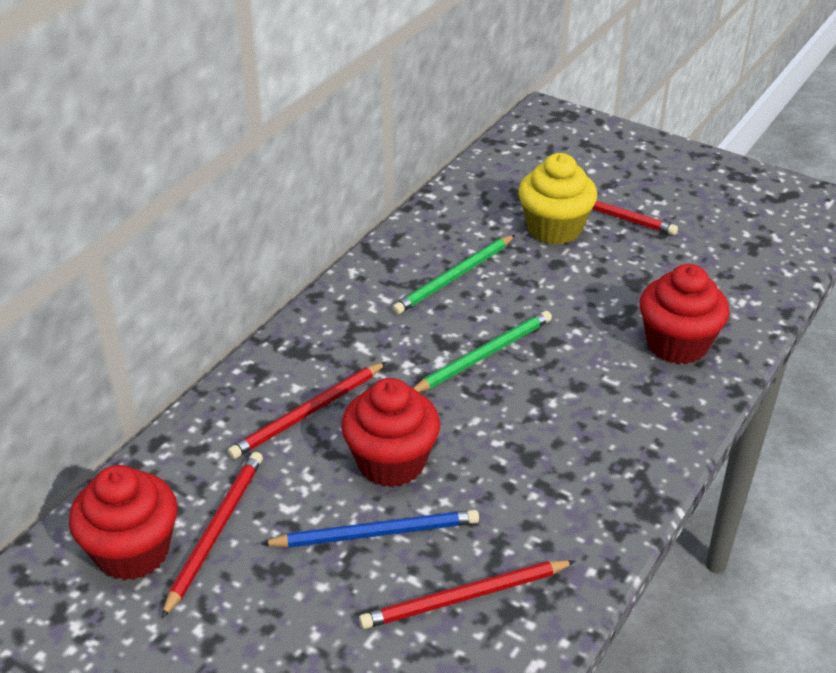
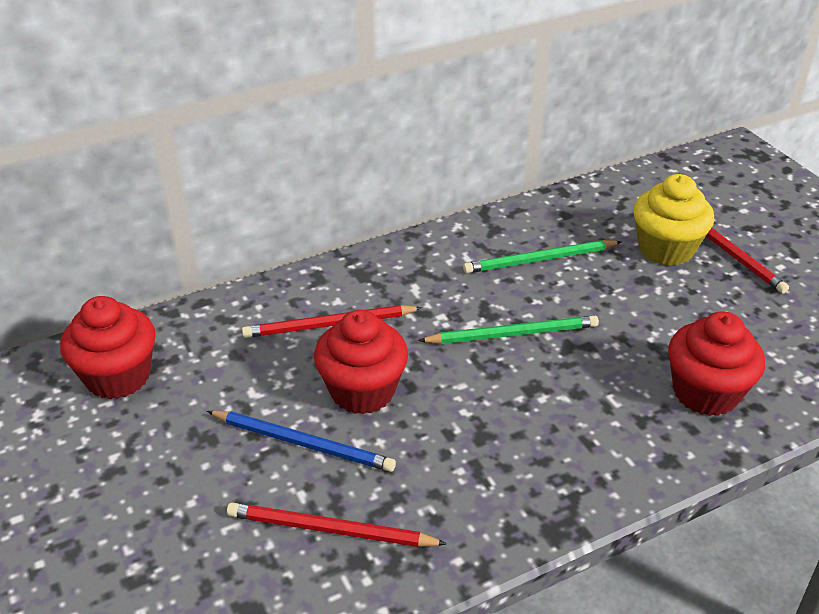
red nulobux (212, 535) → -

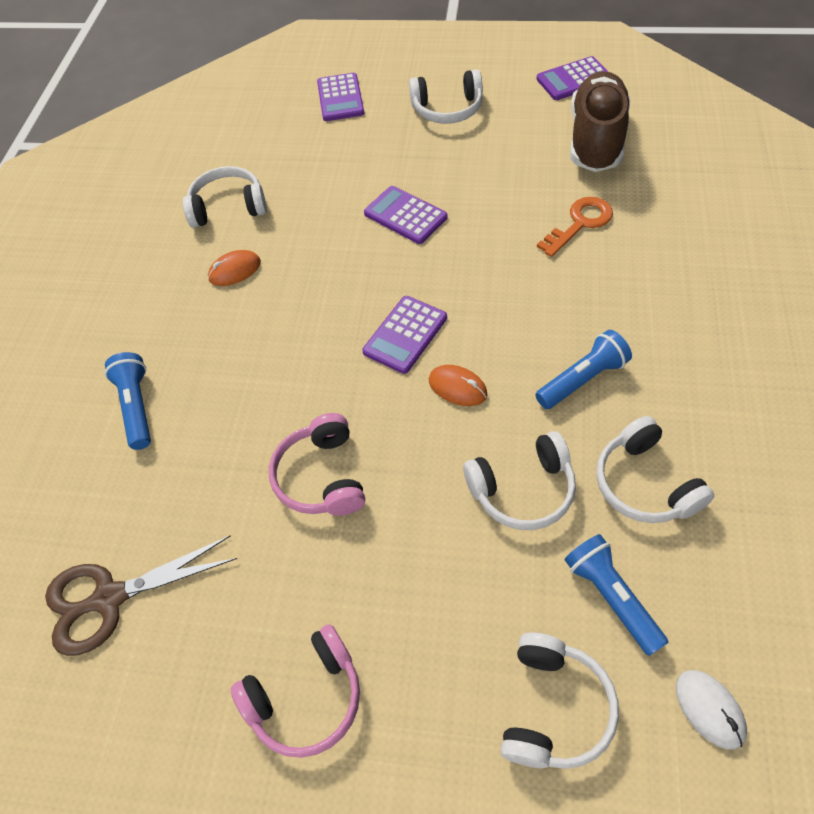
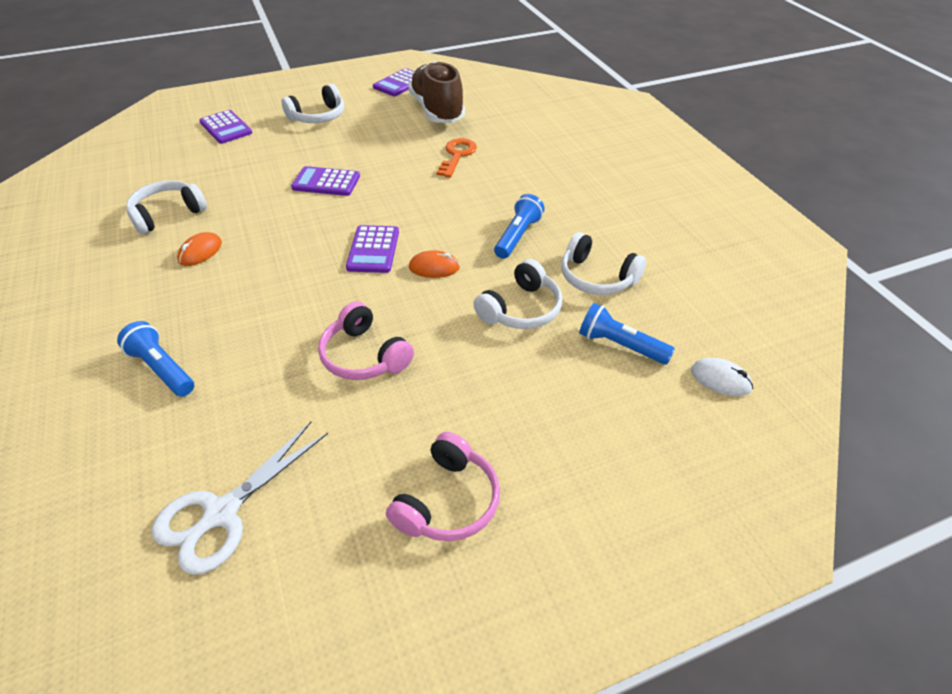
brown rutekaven (141, 596) → white rutekaven (239, 498)
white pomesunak (560, 700) → -

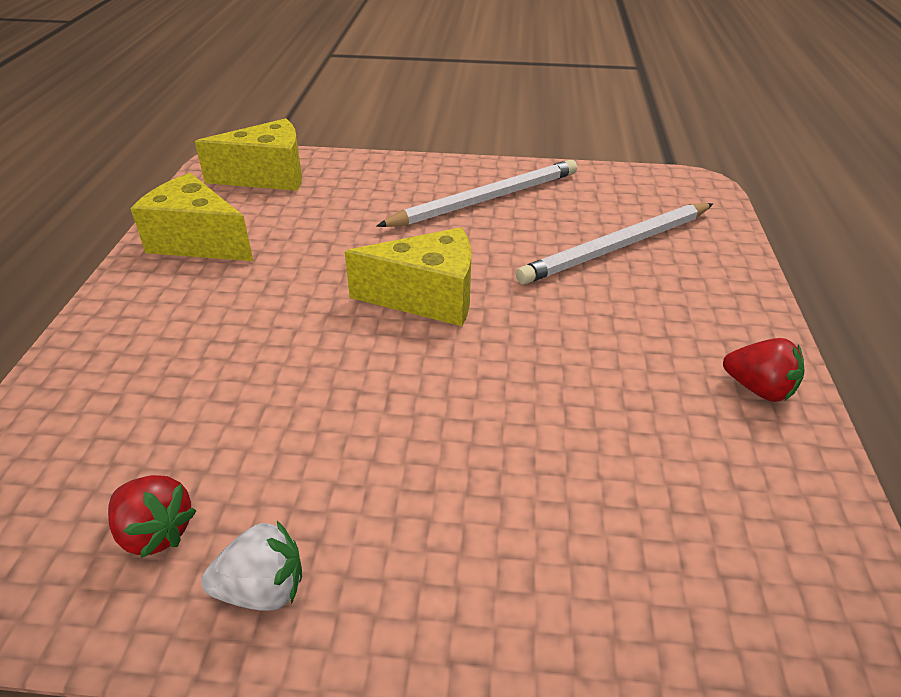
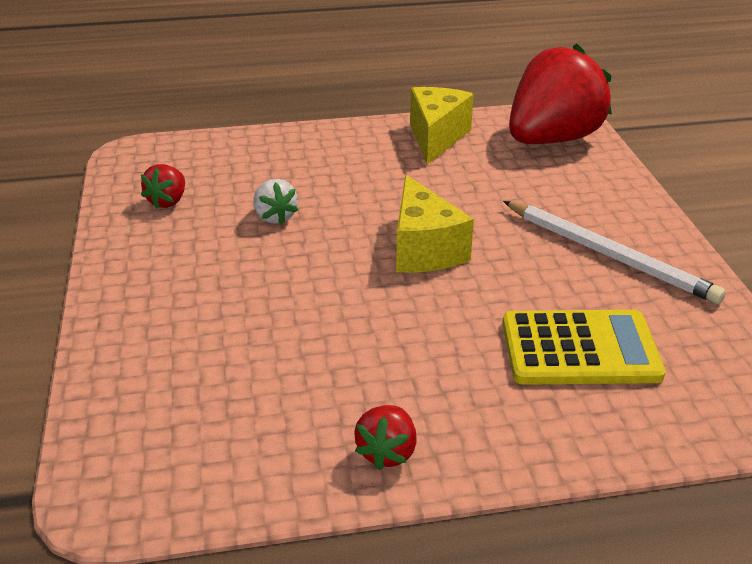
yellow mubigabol (248, 154) → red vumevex (560, 93)
white vumevex (251, 566) → white vumevex (275, 201), move
white nulobux (614, 244) → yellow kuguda (584, 347)

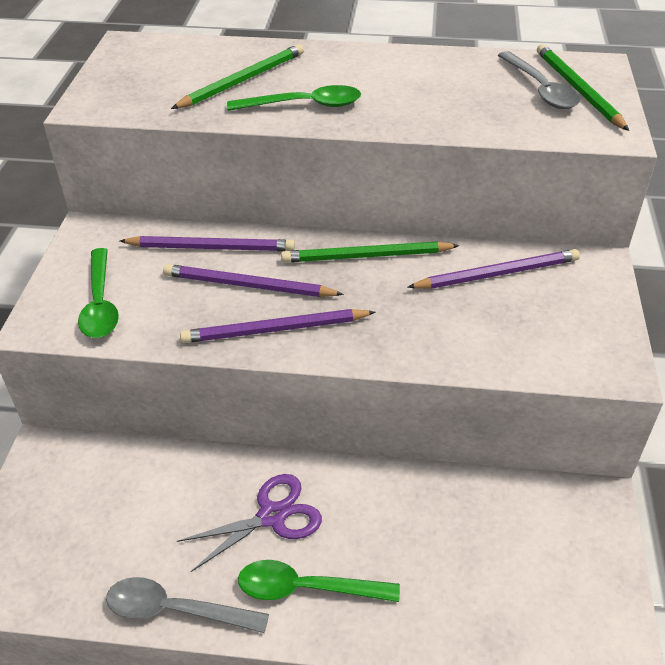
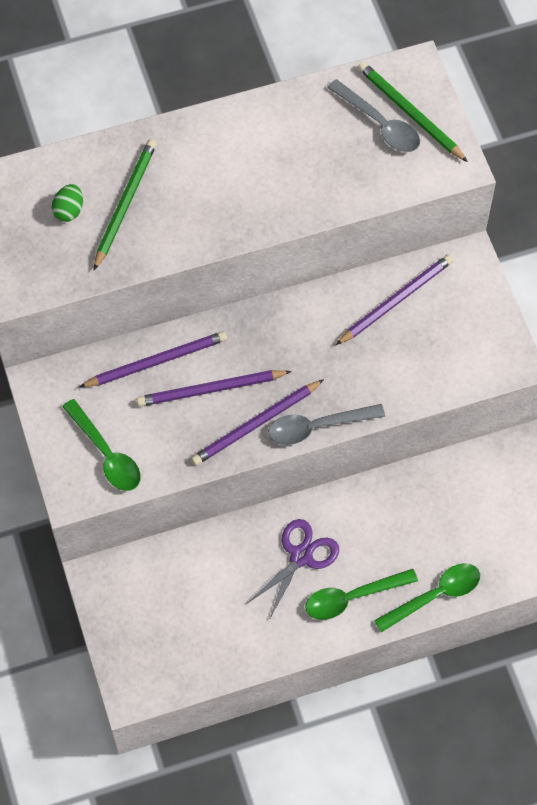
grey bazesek (187, 605) → grey bazesek (326, 424), move
green bazesek (294, 98) → green bazesek (427, 597), move
green nulobux (370, 252) → -
- → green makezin (67, 203)

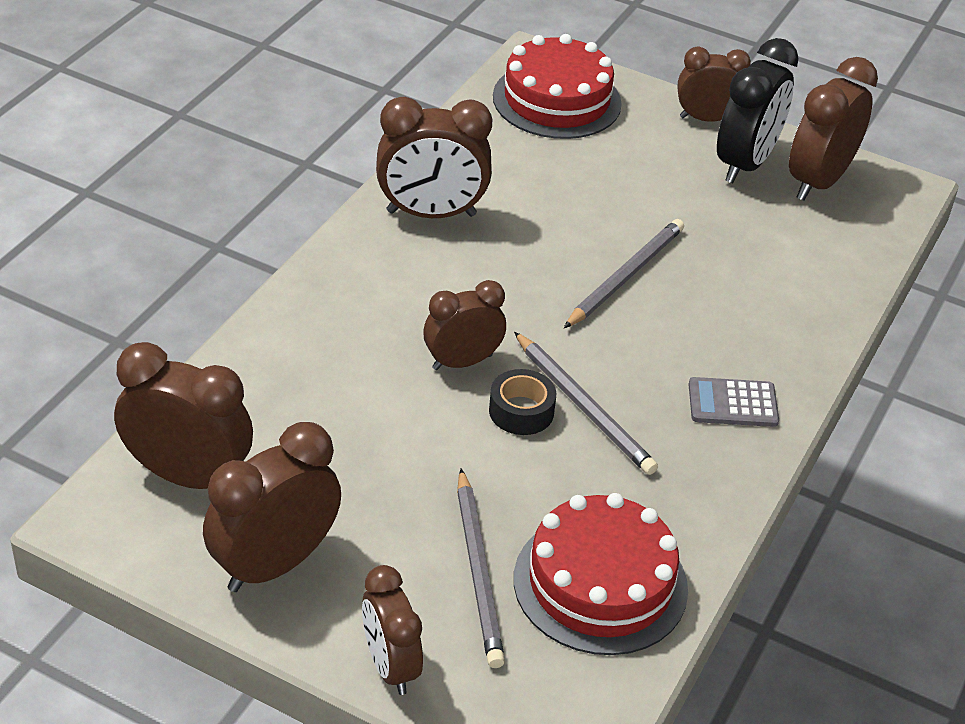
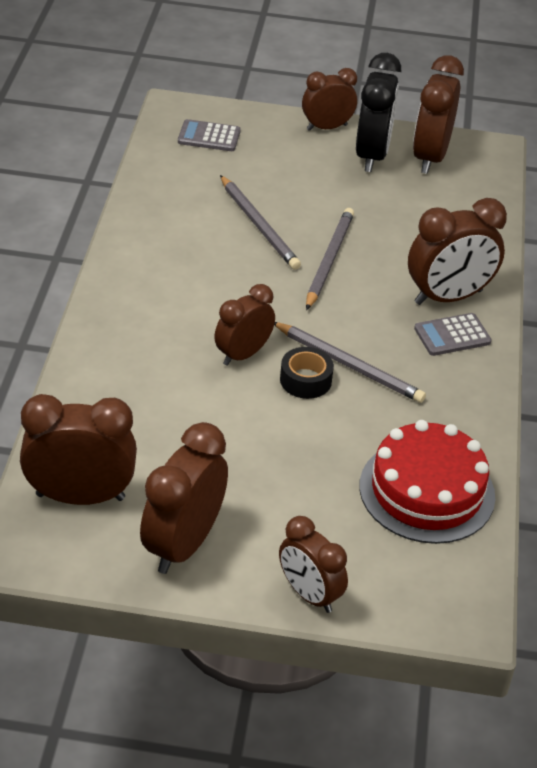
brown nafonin (434, 157) → brown nafonin (457, 251), move
grey nulobux (481, 568) → grey nulobux (260, 222), move
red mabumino (557, 86) → grey kuguda (209, 135)

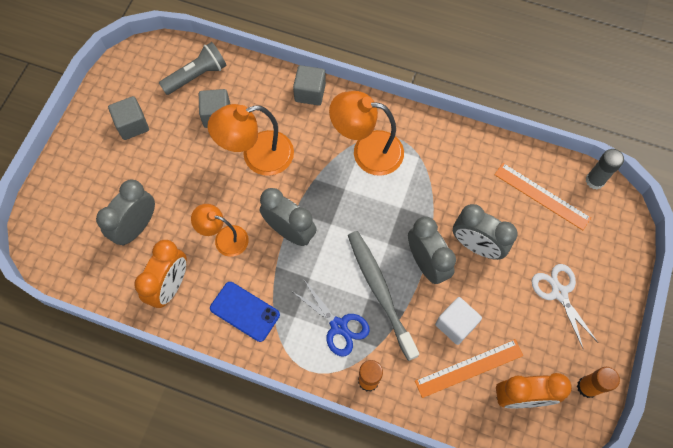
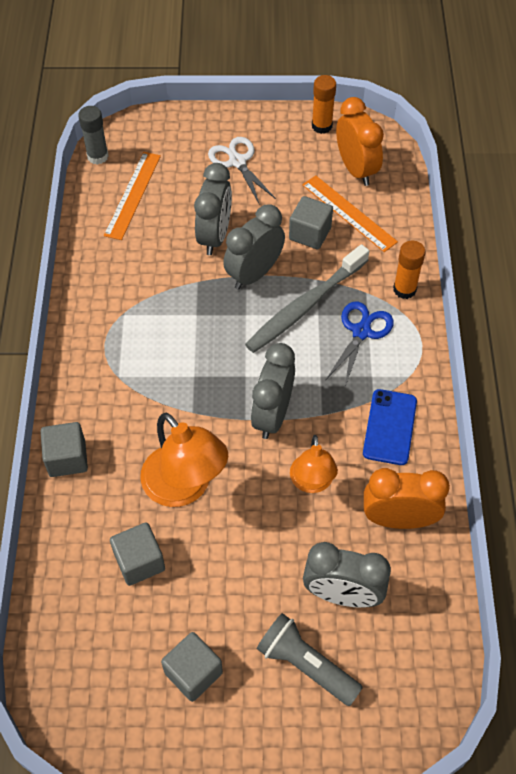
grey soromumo (193, 68) → grey soromumo (310, 659), move
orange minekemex (366, 133) → -
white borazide (458, 321) → grey borazide (311, 222)
white rutekaven (564, 307) → white rutekaven (242, 171), 105 degrees clockwise

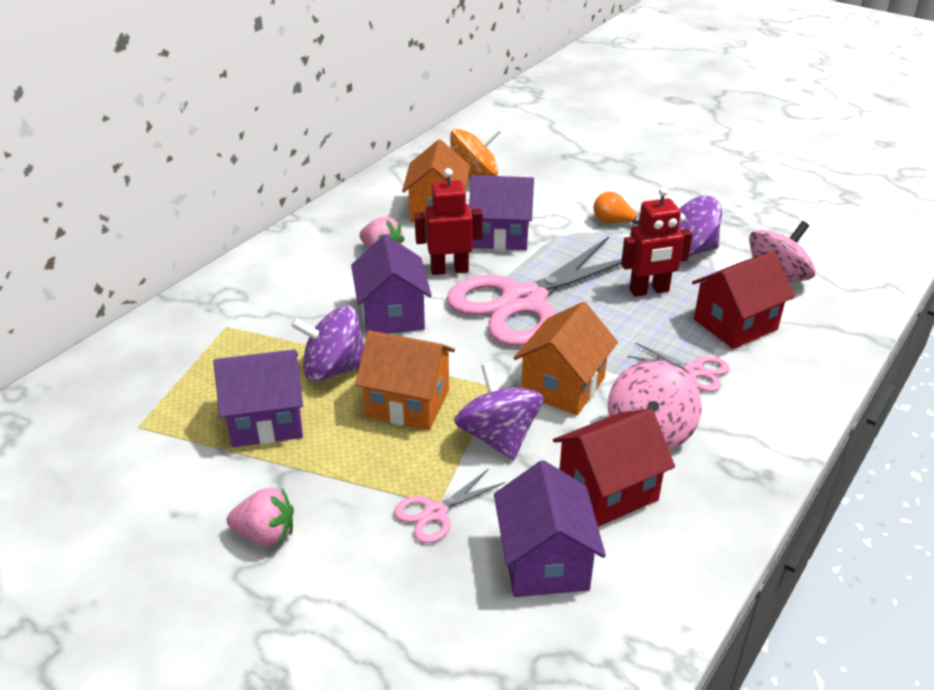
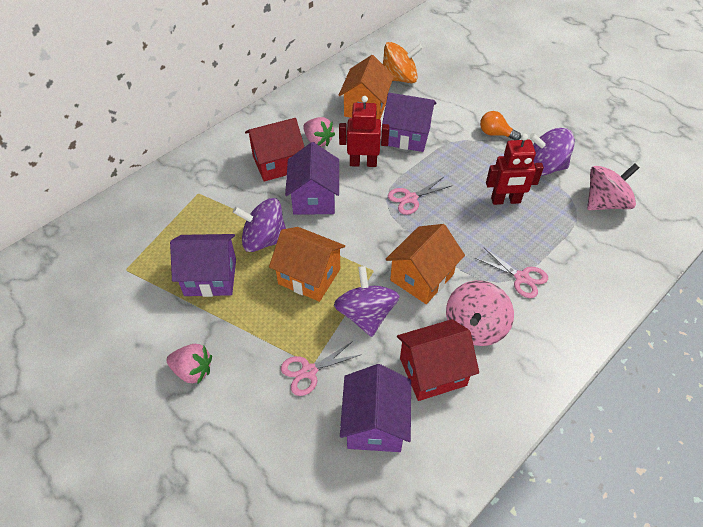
pink rutekaven (534, 291) → pink rutekaven (420, 196), x0.42
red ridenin (743, 300) → red ridenin (274, 150), move

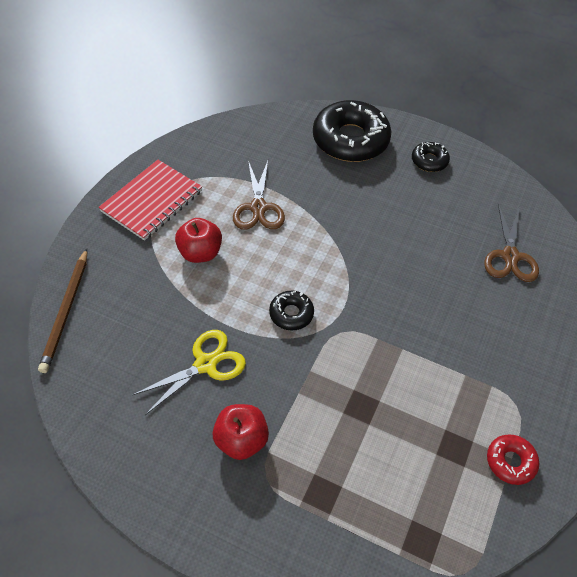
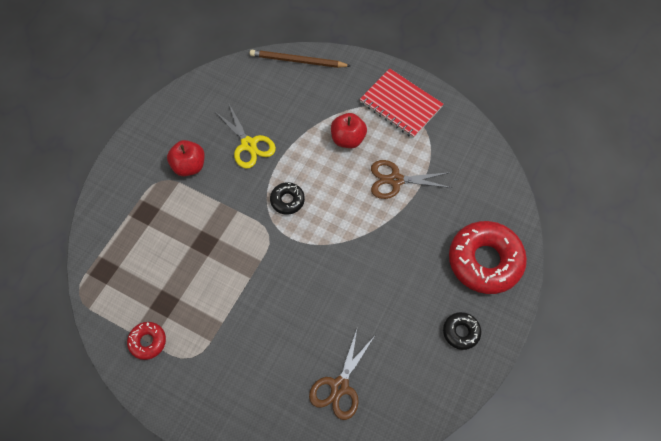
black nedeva (352, 131) → red nedeva (488, 257)
brown rutekaven (511, 243) → brown rutekaven (342, 375), 75 degrees counterclockwise

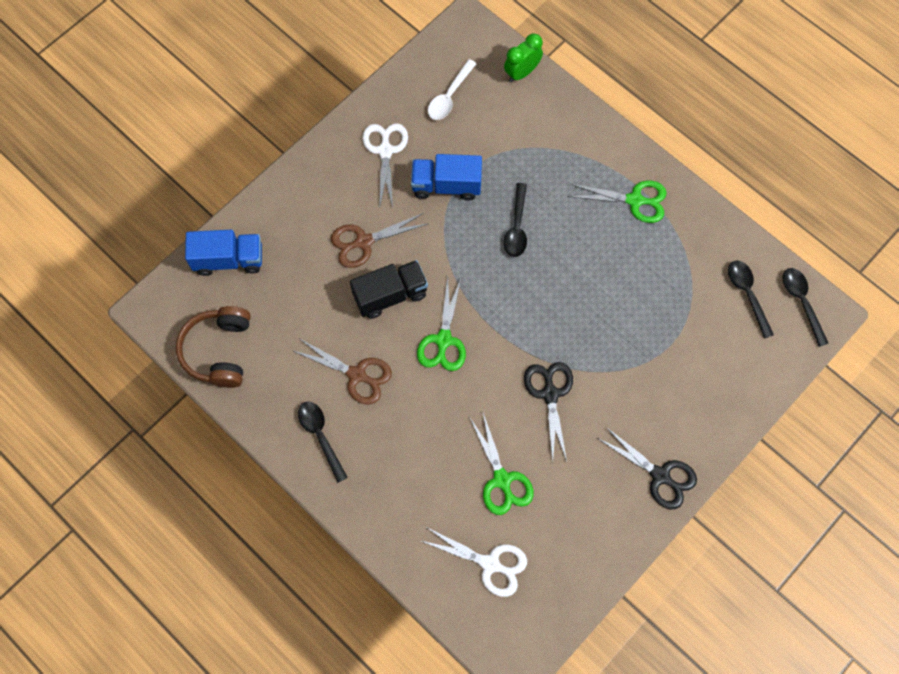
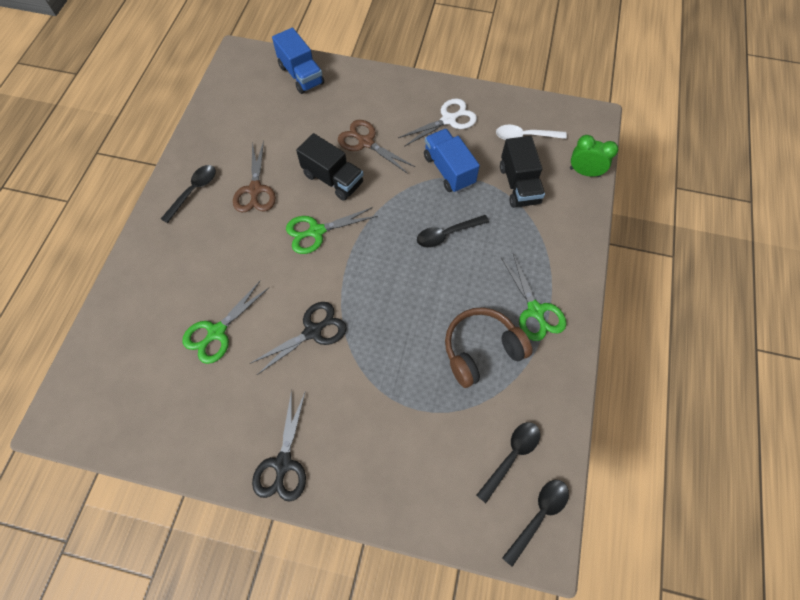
brown pomesunak (213, 347) → brown pomesunak (488, 347), move
white rutekaven (474, 562) → -
- → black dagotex (522, 172)

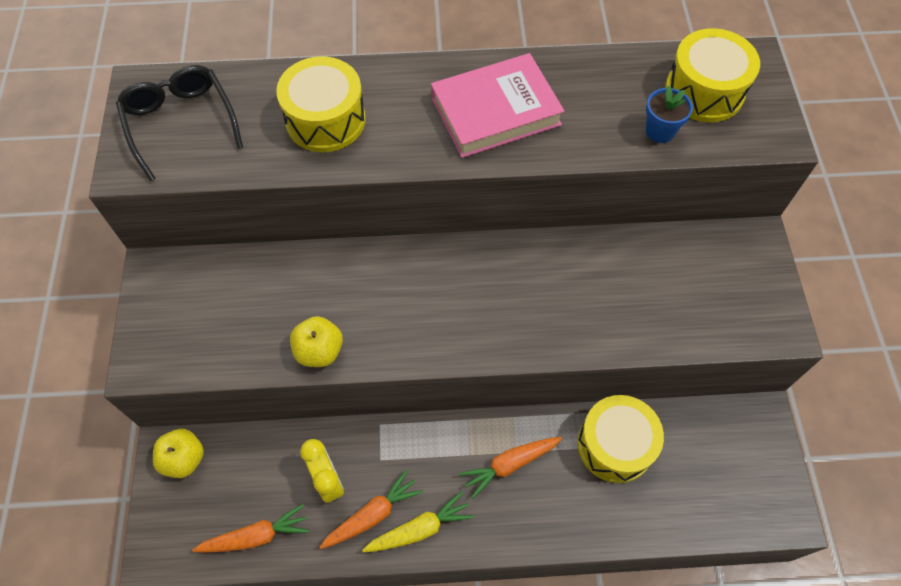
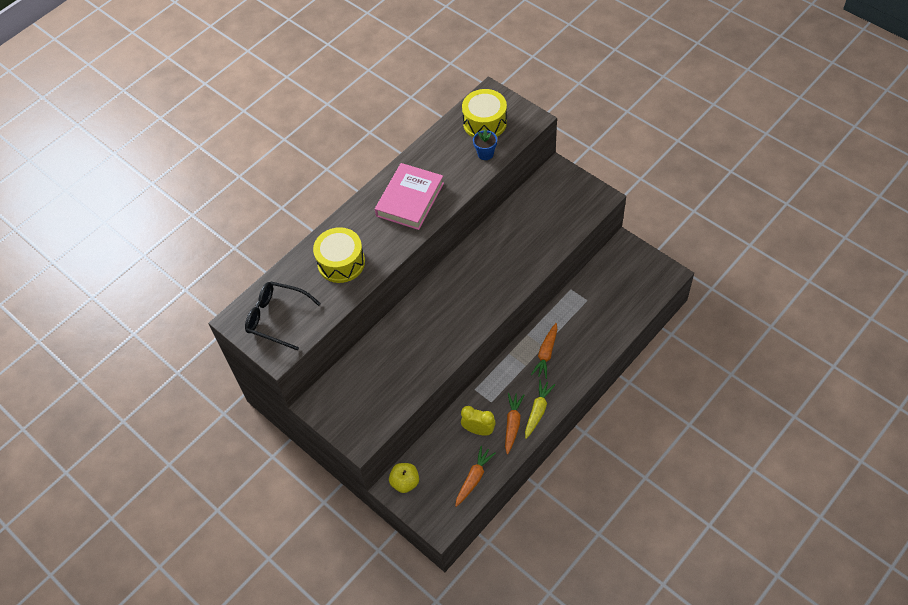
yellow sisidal (316, 341) → -
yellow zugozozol (621, 439) → -

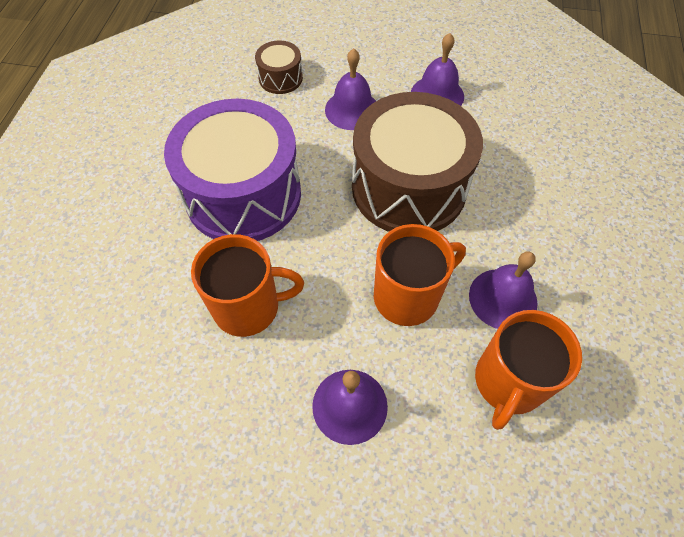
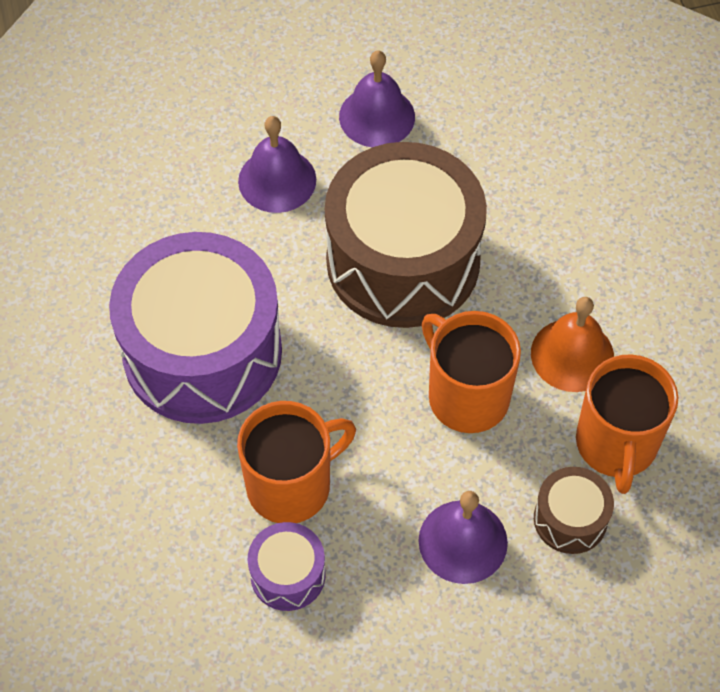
brown zugozozol (279, 67) → brown zugozozol (574, 510), move
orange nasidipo (420, 275) → orange nasidipo (471, 372), 75 degrees counterclockwise
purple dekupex (503, 290) → orange dekupex (572, 344)
- → purple zugozozol (286, 566)

